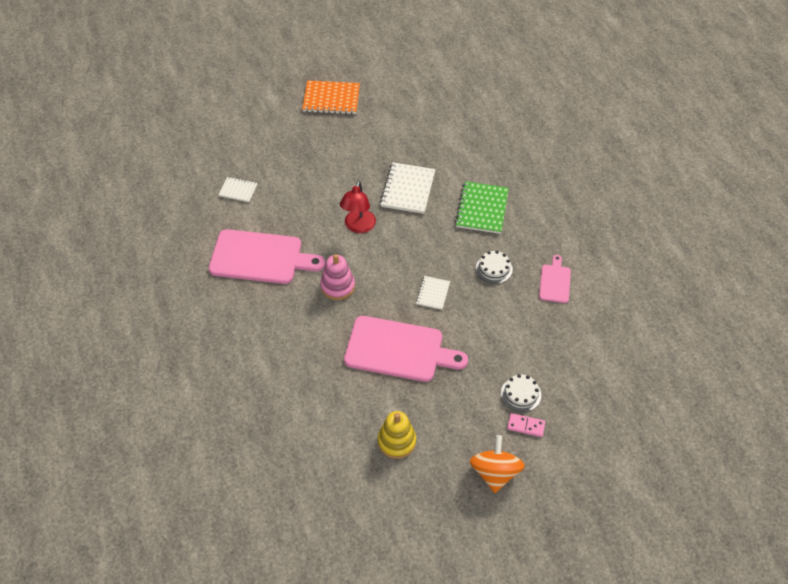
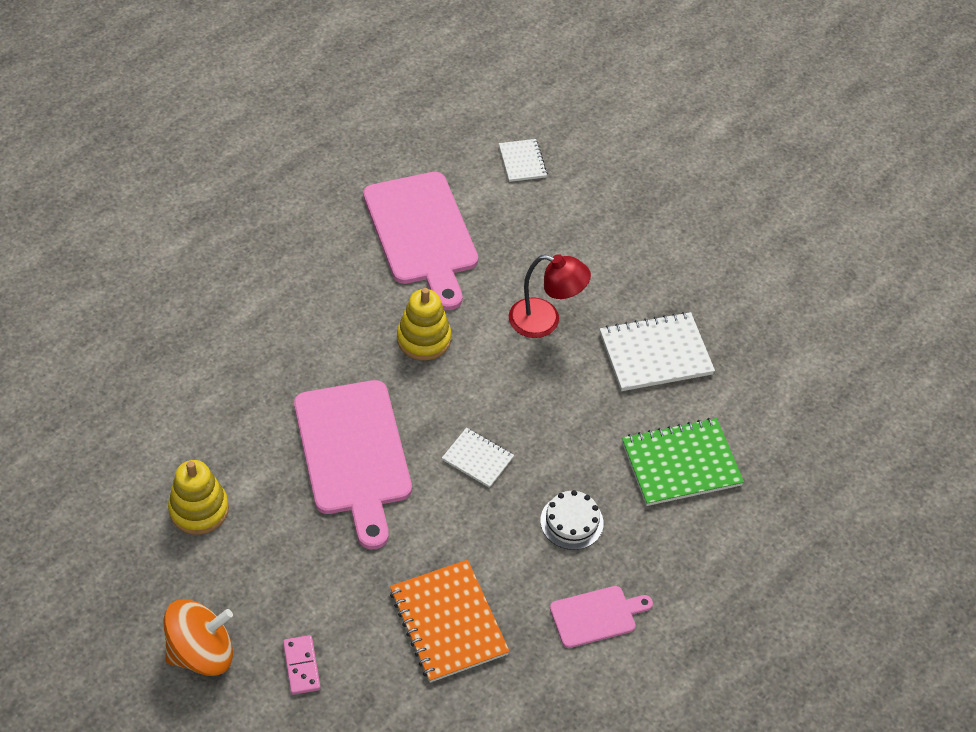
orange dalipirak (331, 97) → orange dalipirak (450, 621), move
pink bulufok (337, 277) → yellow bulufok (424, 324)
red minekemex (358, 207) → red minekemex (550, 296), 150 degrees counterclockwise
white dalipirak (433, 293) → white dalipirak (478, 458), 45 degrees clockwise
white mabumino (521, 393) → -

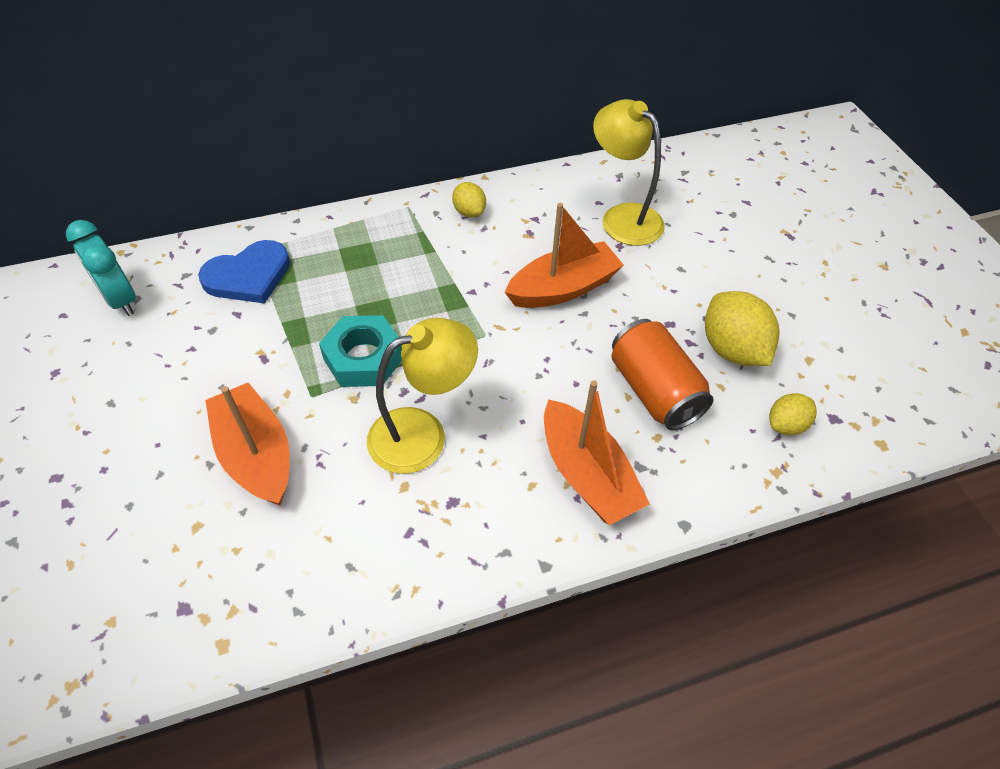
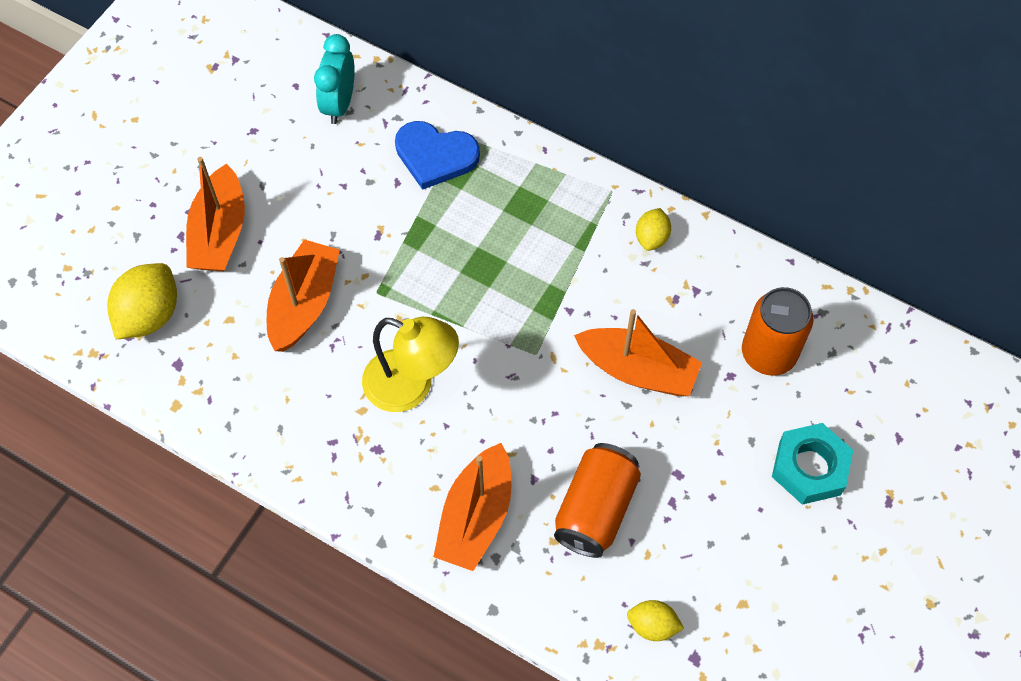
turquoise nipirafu (360, 351) → turquoise nipirafu (812, 464), move
yellow minekemex (629, 172) → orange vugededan (778, 331)
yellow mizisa (742, 328) → yellow mizisa (142, 301), move
- → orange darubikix (215, 214)

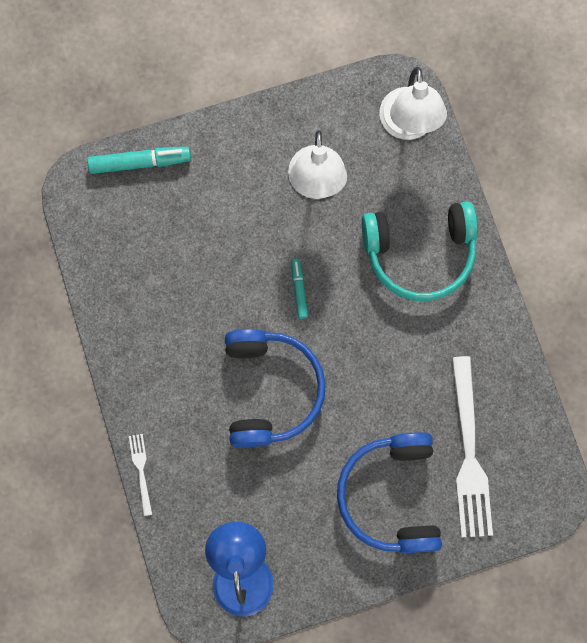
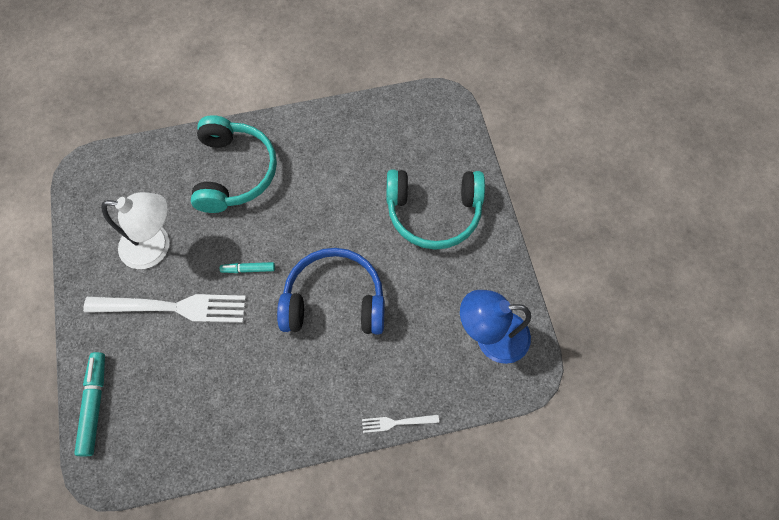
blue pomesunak (389, 492) → turquoise pomesunak (436, 210)
white minekemex (413, 103) → -
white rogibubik (472, 447) → white rogibubik (164, 308), move

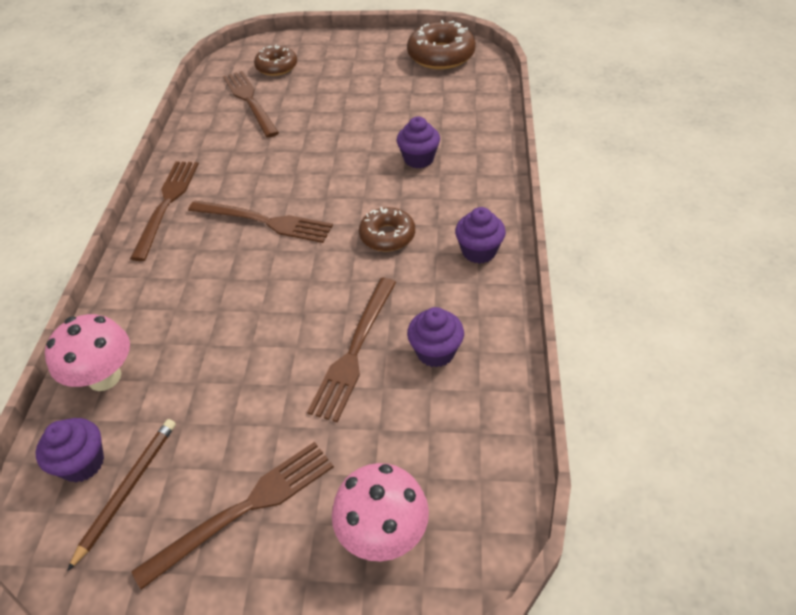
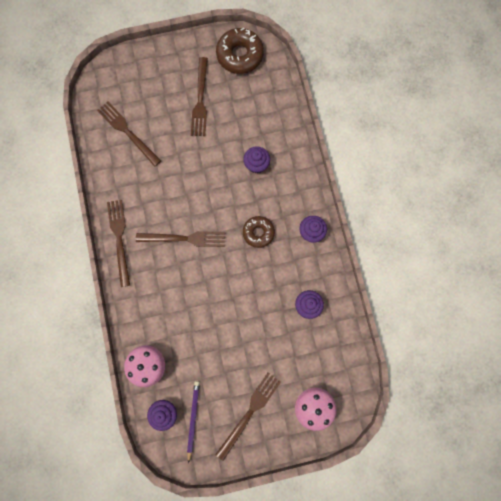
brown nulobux (121, 495) → purple nulobux (193, 422)
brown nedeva (275, 60) → -
brown rogibubik (351, 350) → brown rogibubik (199, 96), move

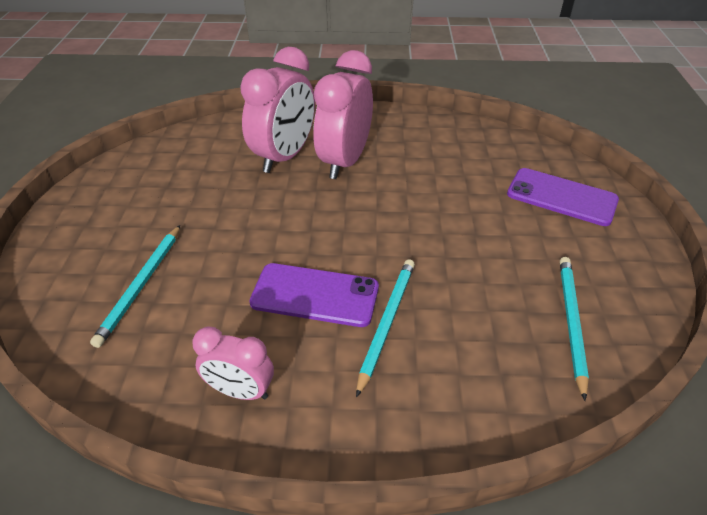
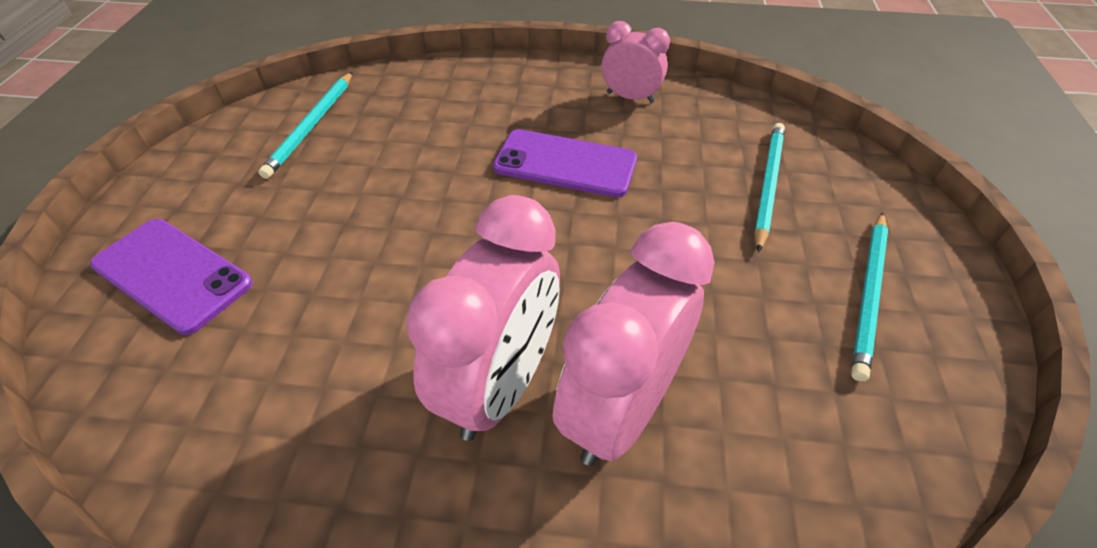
turquoise nulobux (385, 328) → turquoise nulobux (869, 297), move

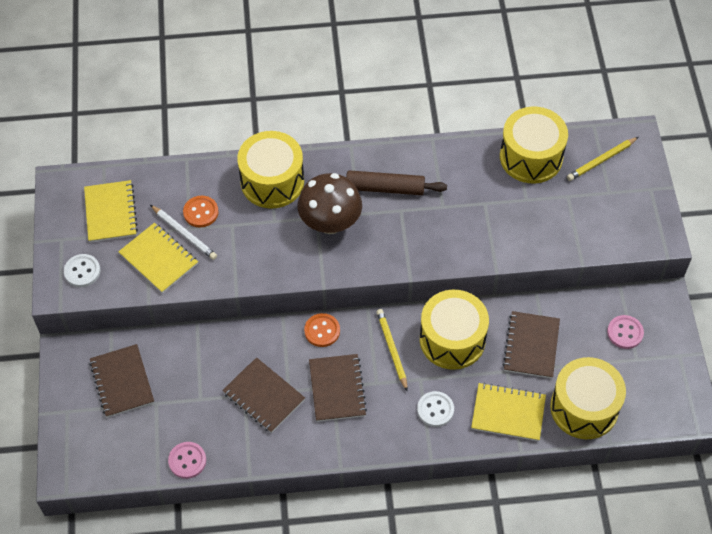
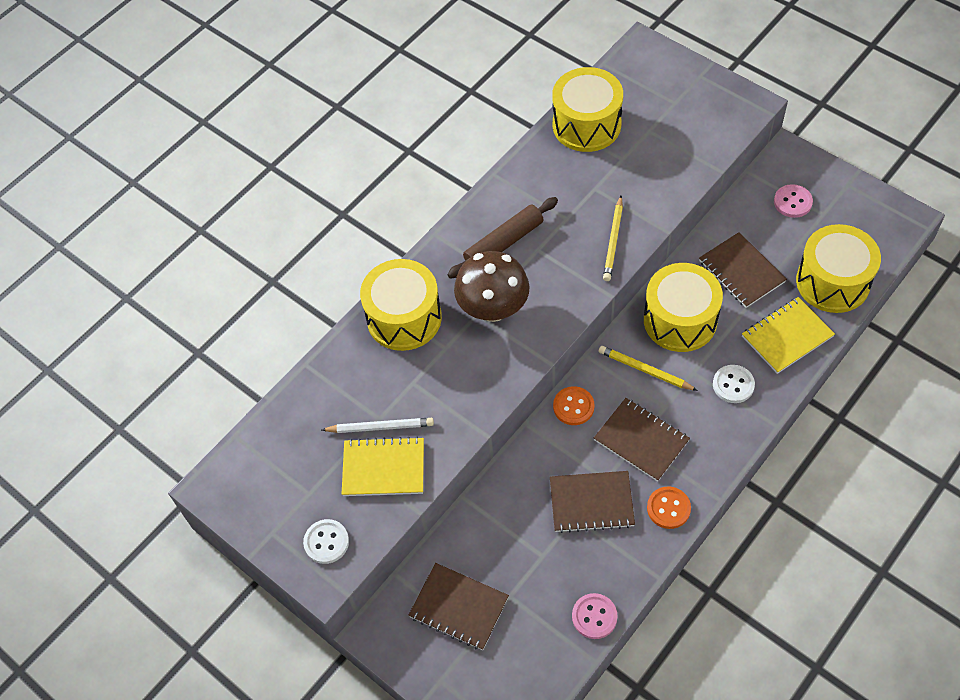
yellow dalipirak (111, 211) → -
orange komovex (201, 211) → orange komovex (669, 507), move
yellow nulobux (603, 159) → yellow nulobux (613, 238), move

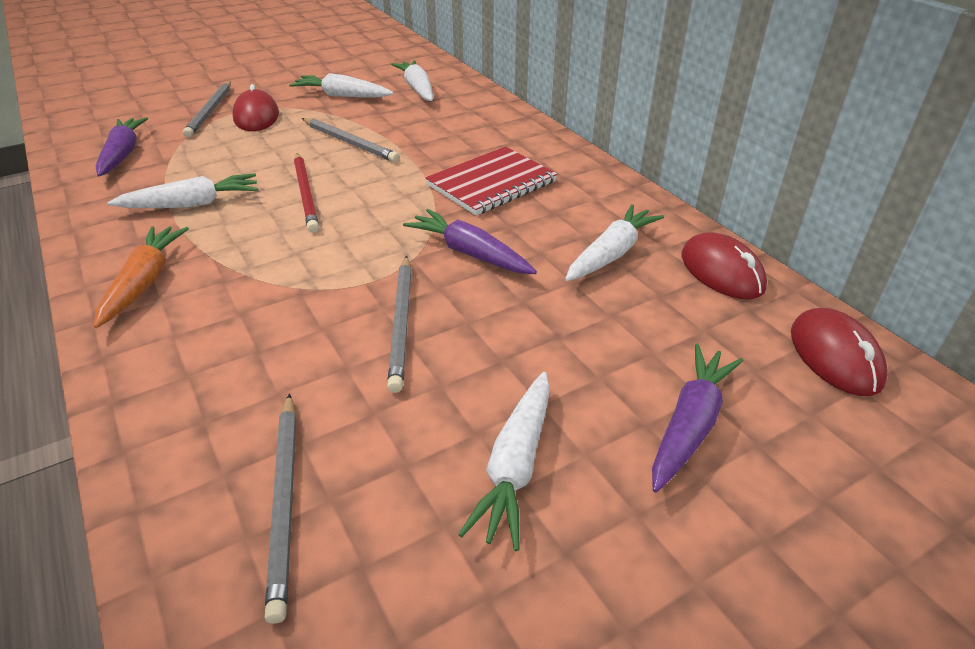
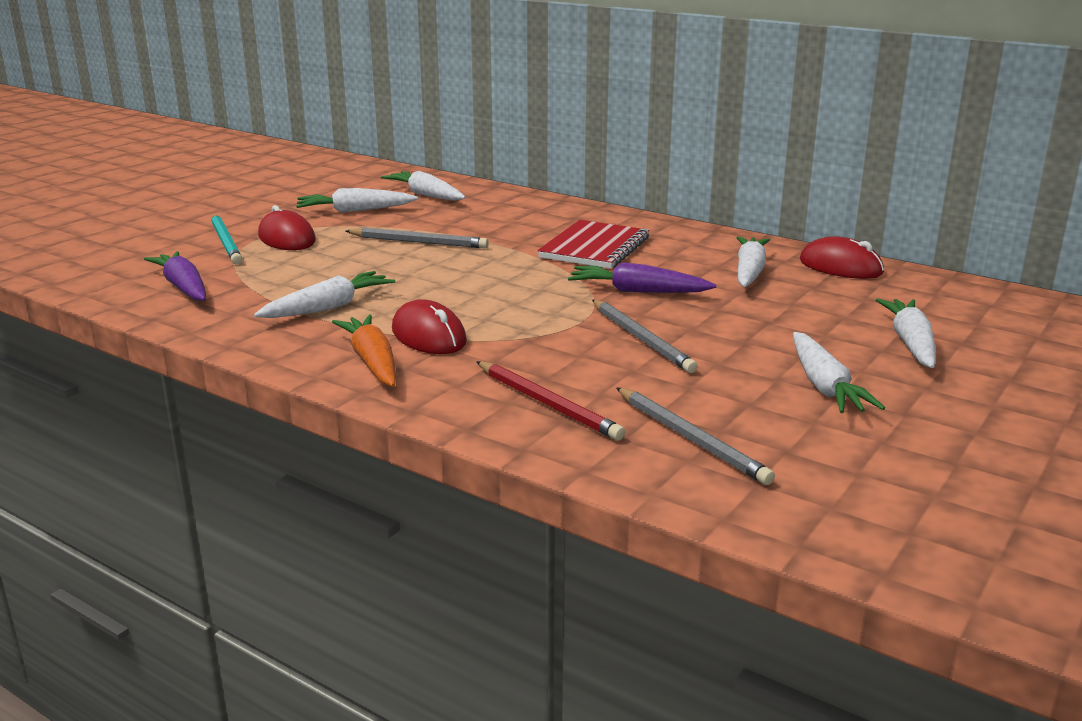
grey nulobux (207, 109) → turquoise nulobux (226, 239)
red nulobux (306, 193) → red nulobux (550, 400), move
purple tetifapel (698, 418) → white tetifapel (906, 333)
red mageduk (839, 352) → red mageduk (429, 326), move

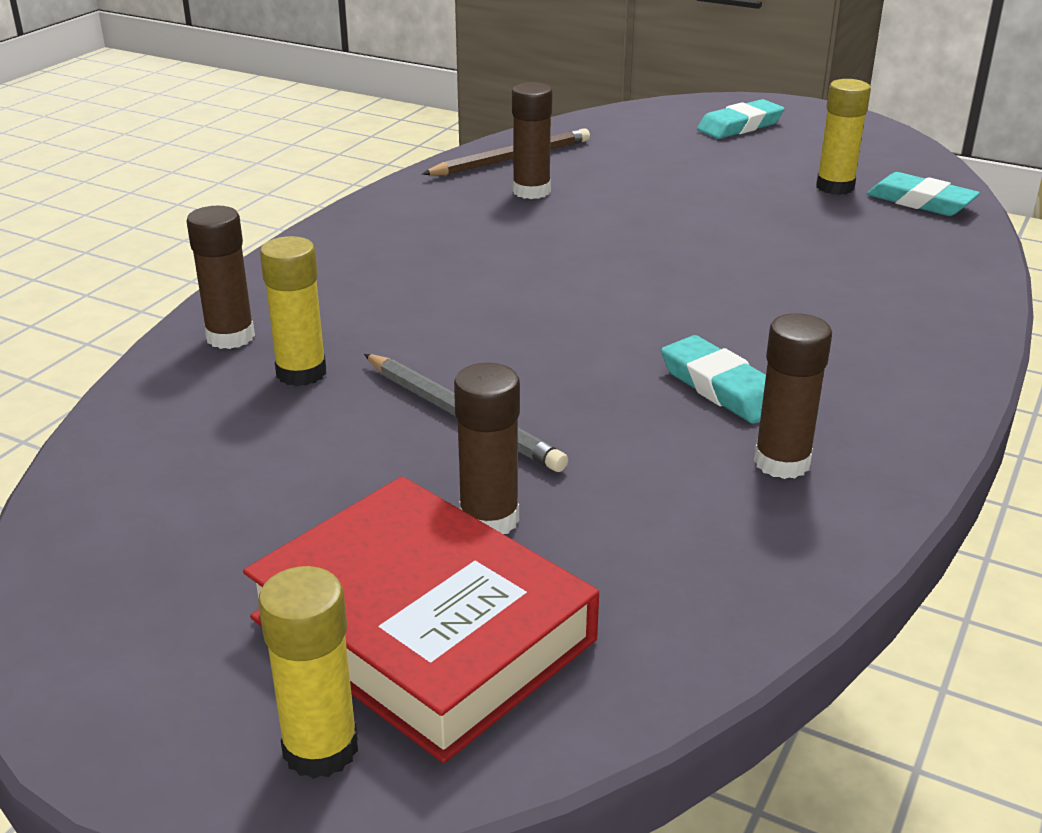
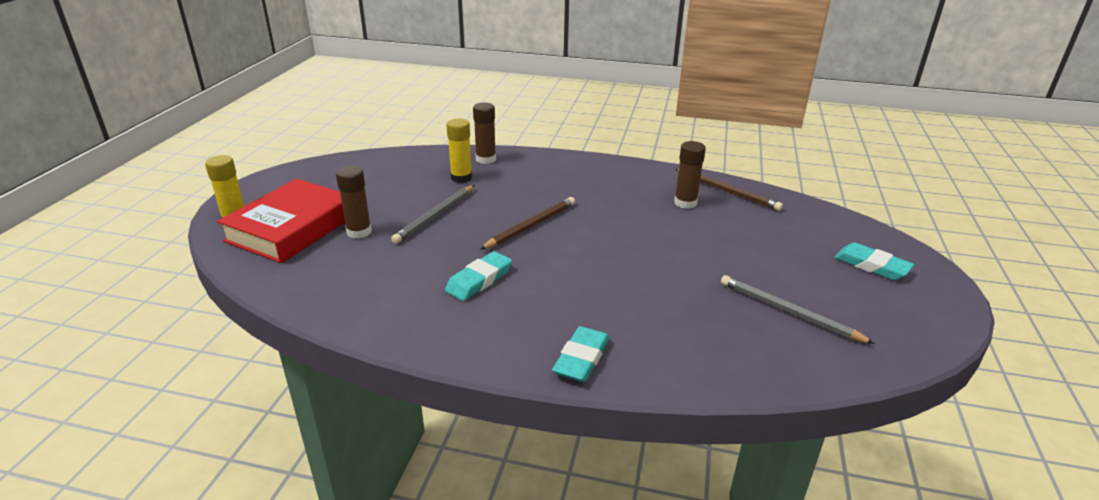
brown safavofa (793, 396) → -
yellow safavofa (843, 137) → grey nulobux (798, 309)
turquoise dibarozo (923, 194) → turquoise dibarozo (581, 354), move
- → brown nulobux (527, 223)

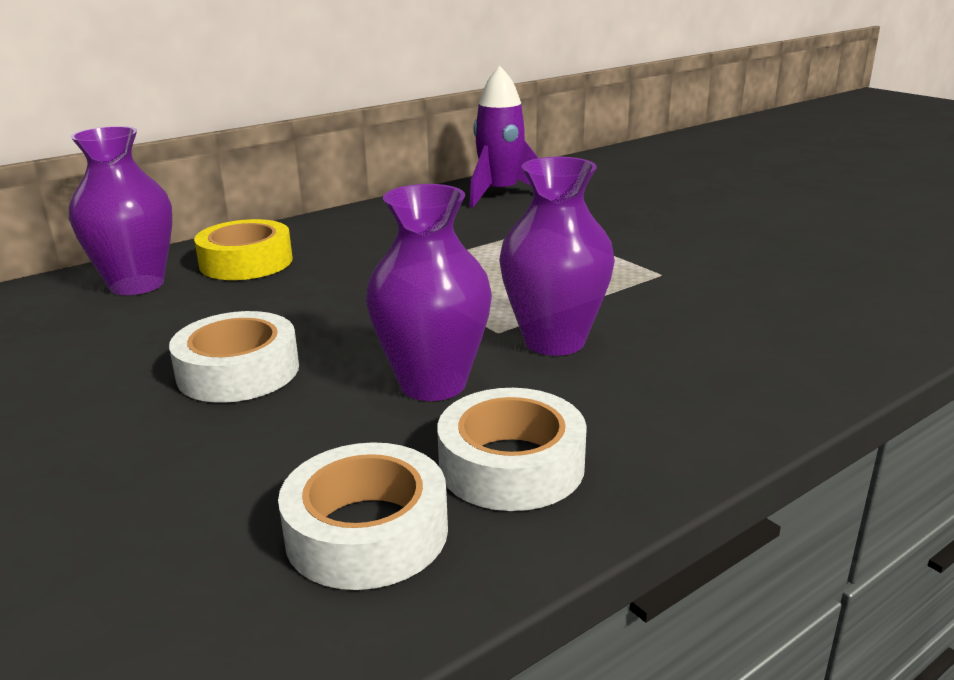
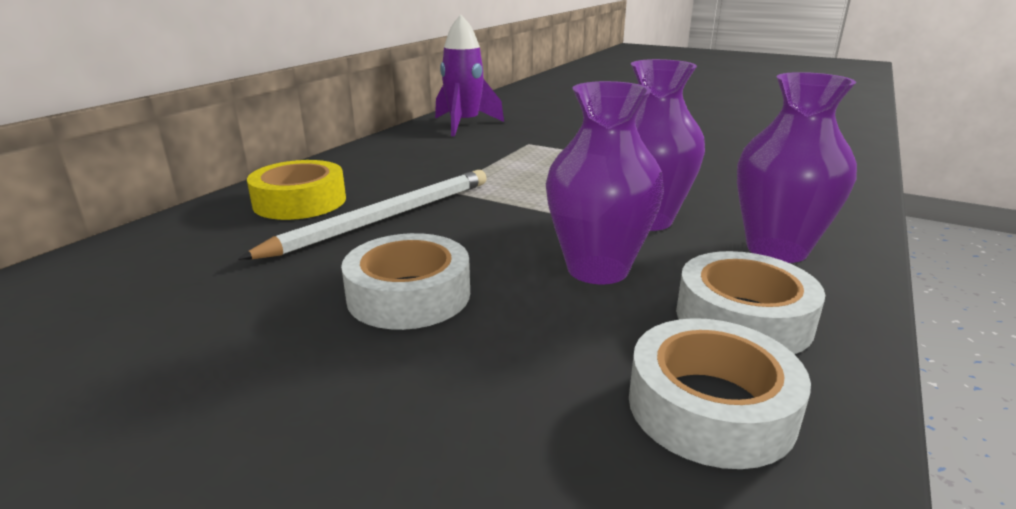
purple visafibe (120, 210) → purple visafibe (797, 167), move
- → white nulobux (362, 215)

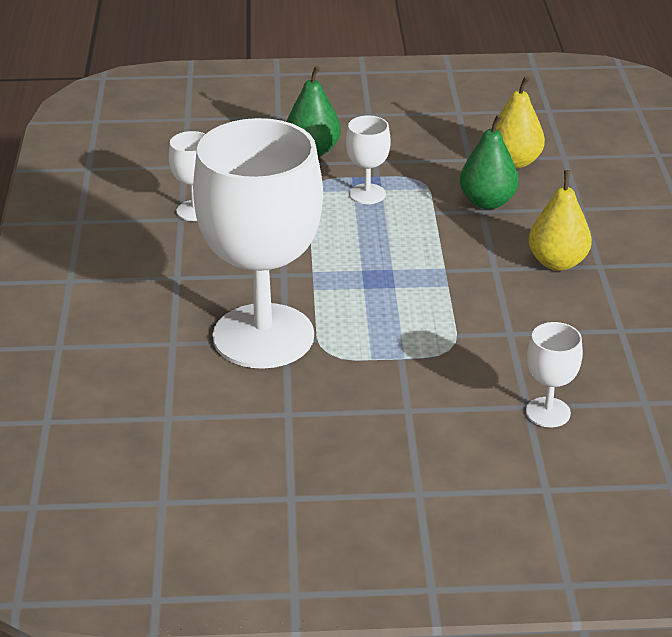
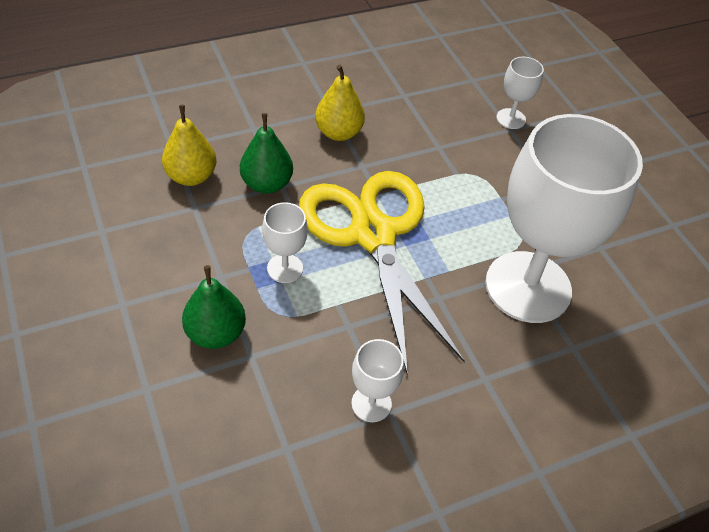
- → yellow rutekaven (382, 273)

